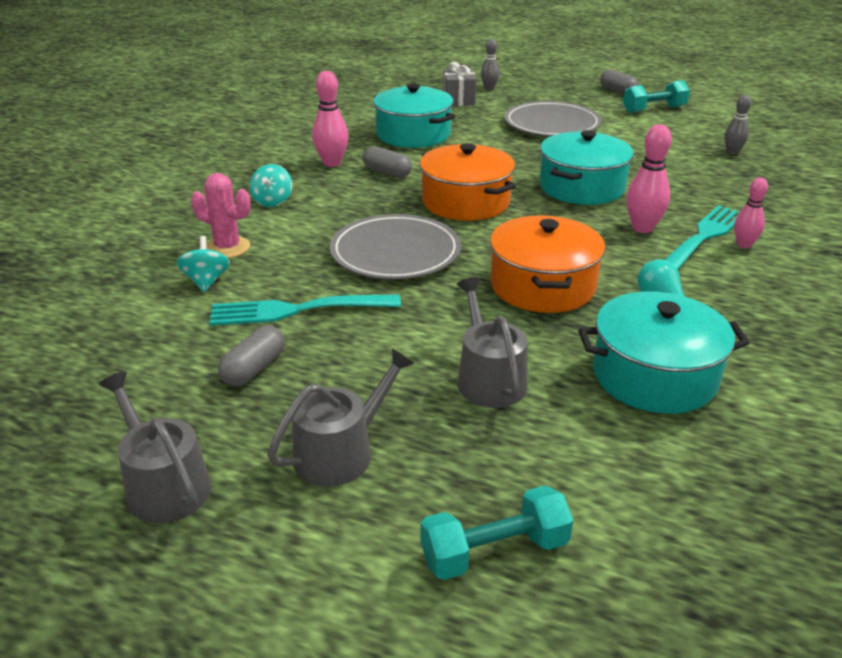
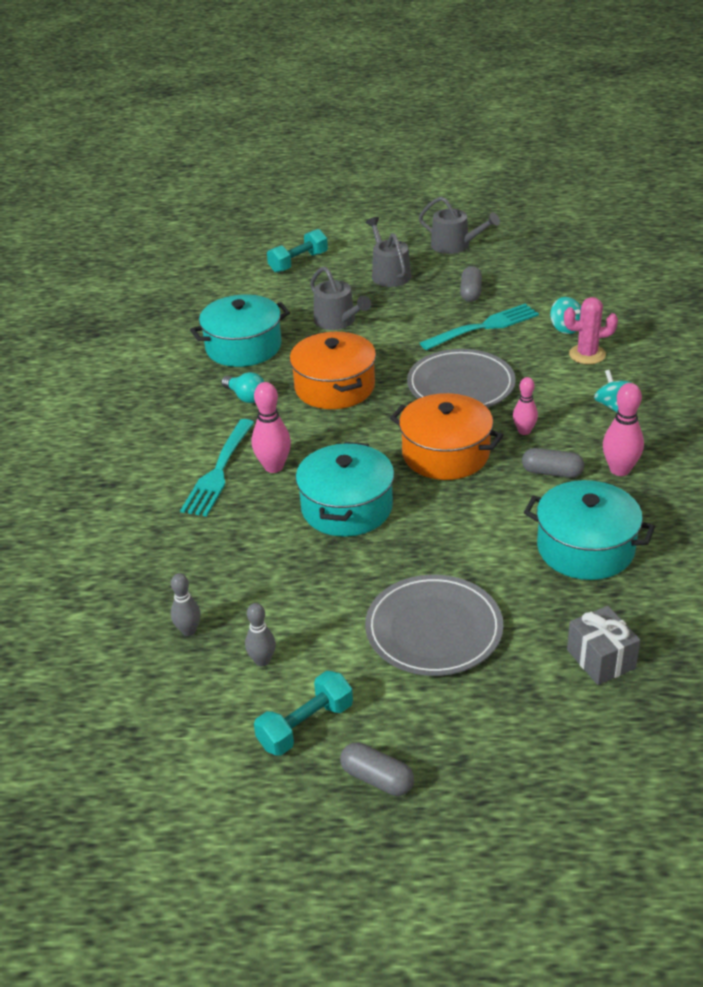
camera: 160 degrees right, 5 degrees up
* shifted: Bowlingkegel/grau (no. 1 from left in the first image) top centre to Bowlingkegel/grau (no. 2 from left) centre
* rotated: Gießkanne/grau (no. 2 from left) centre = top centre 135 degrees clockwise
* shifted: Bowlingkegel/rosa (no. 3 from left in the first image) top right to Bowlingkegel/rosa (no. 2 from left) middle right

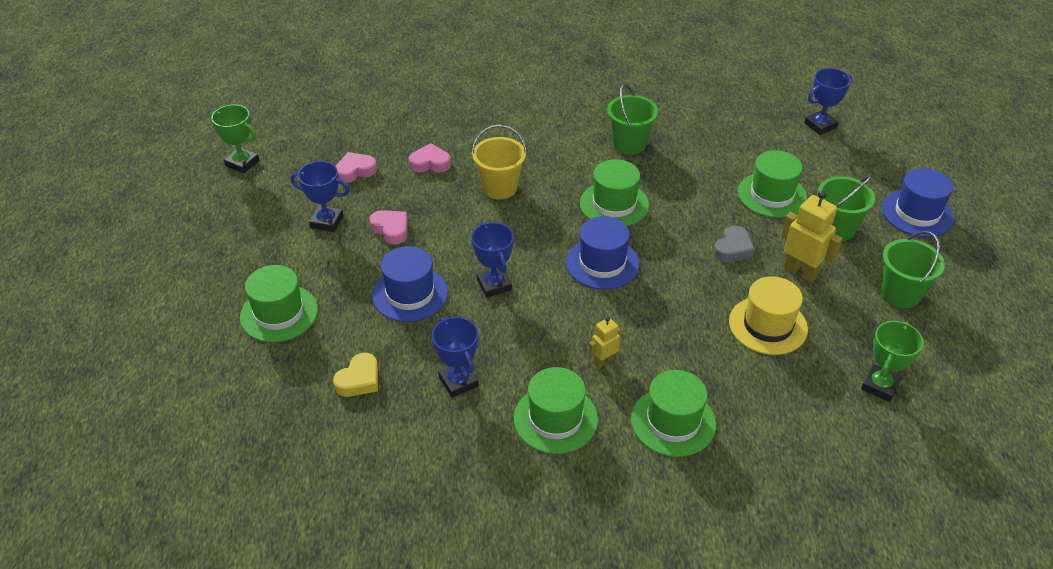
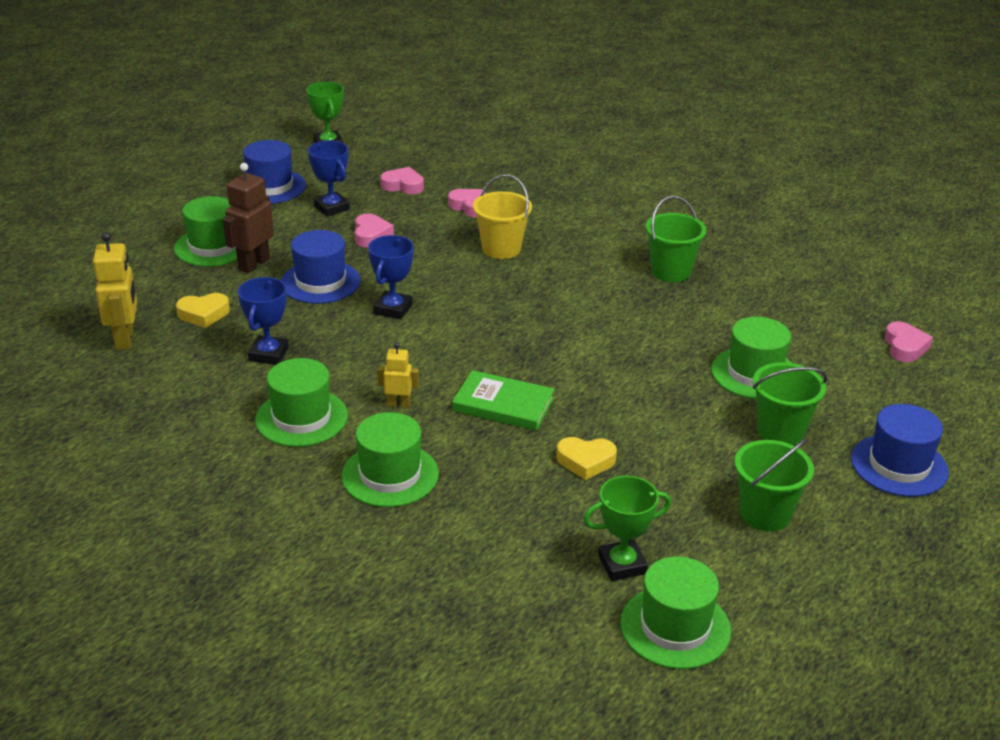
camera: 40 degrees right, 10 degrees down
* shifted: Roboter/gelb (no. 2 from left in the first image) middle right to Roboter/gelb (no. 1 from left) middle left
* new: Roboter/braun top left
* shifted: Hut/blau (no. 2 from left in the first image) centre to Hut/blau (no. 1 from left) top left
* new: Buch/grün centre
* swapped: Hut/gelb middle right to Herz/gelb (no. 2 from left) centre
* shifted: Hut/grün (no. 3 from left in the first image) centre to Hut/grün (no. 4 from left) bottom right
* swapped: Pokal/blau (no. 4 from left) top right to Herz/rosa (no. 4 from left) middle right
* gone: Herz/grau middle right

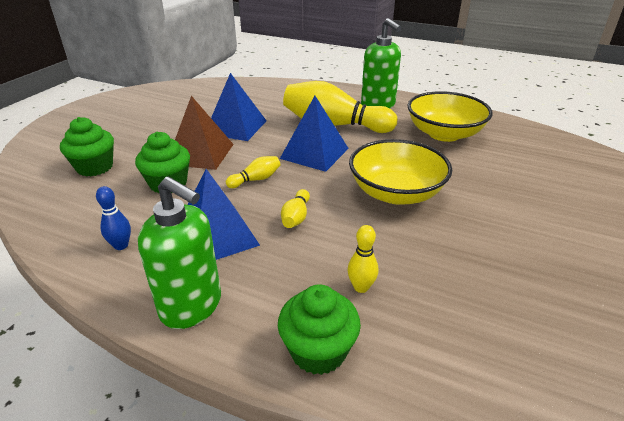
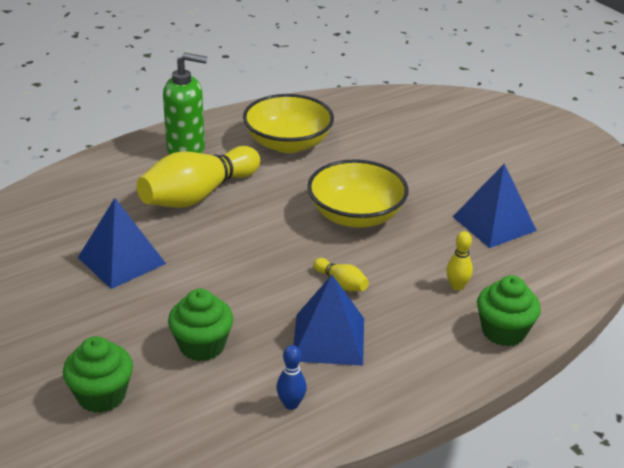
camera: 60 degrees left, 0 degrees up
* shifted: Pyramide/blau (no. 3 from left) top centre to middle right
* gone: Seifenspender/grün (no. 1 from left) middle left
* gone: Pyramide/braun top left
* gone: Bowlingkegel/gelb (no. 1 from left) centre

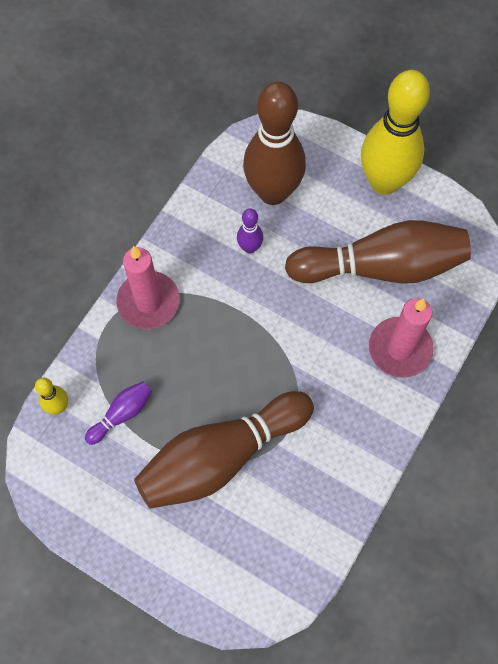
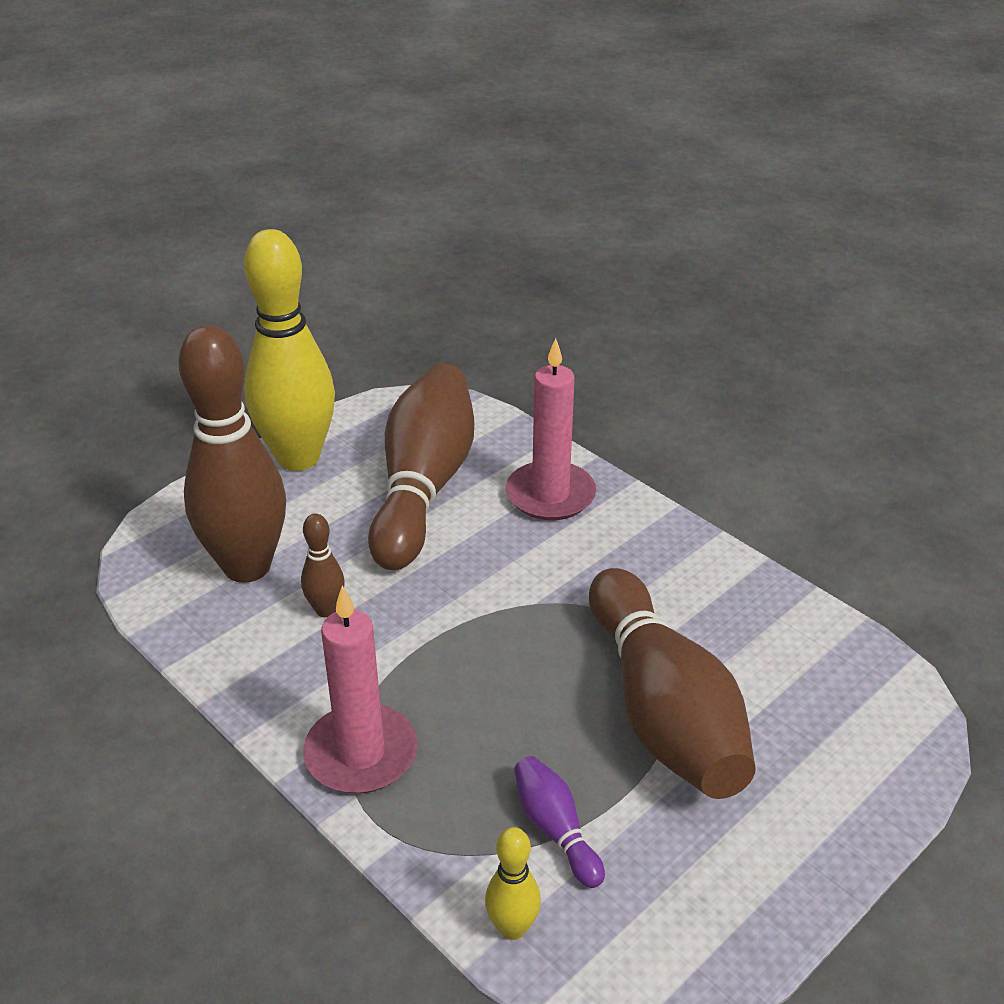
camera: 75 degrees left, 30 degrees down
* repainted: Bowlingkegel/lila (no. 2 from left) centre to Bowlingkegel/braun (no. 2 from left) middle left

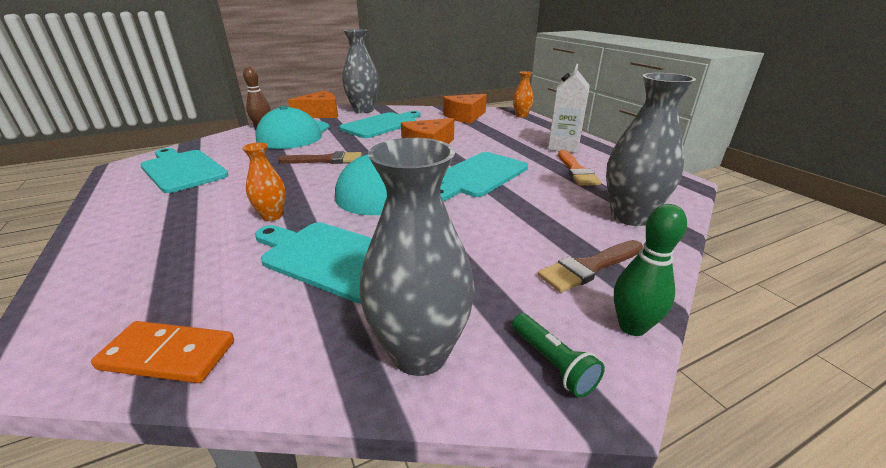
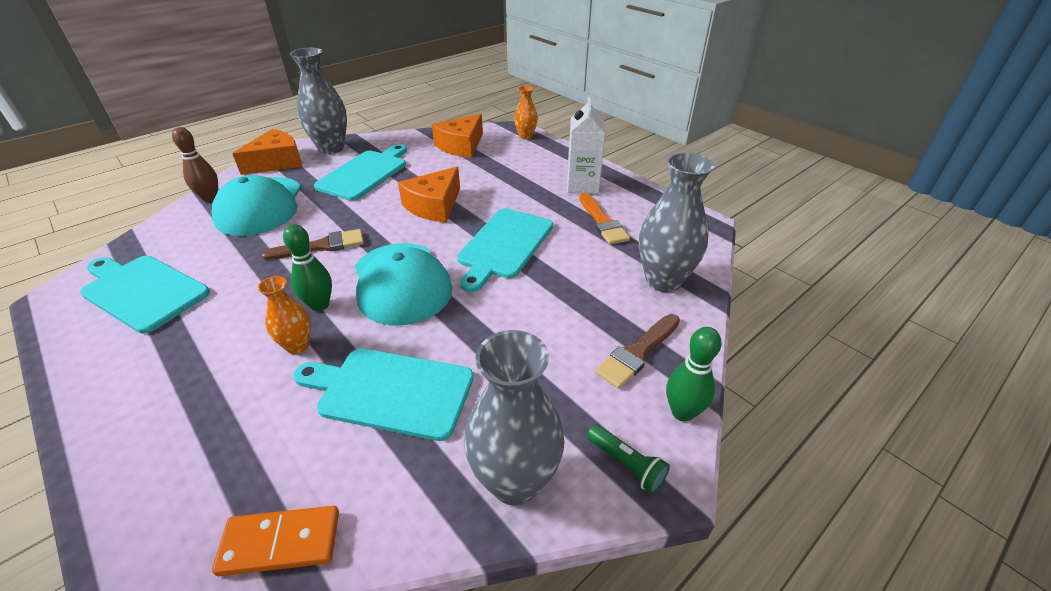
camera: 15 degrees left, 10 degrees up
* new: Bowlingkegel/grün (no. 1 from left) middle left

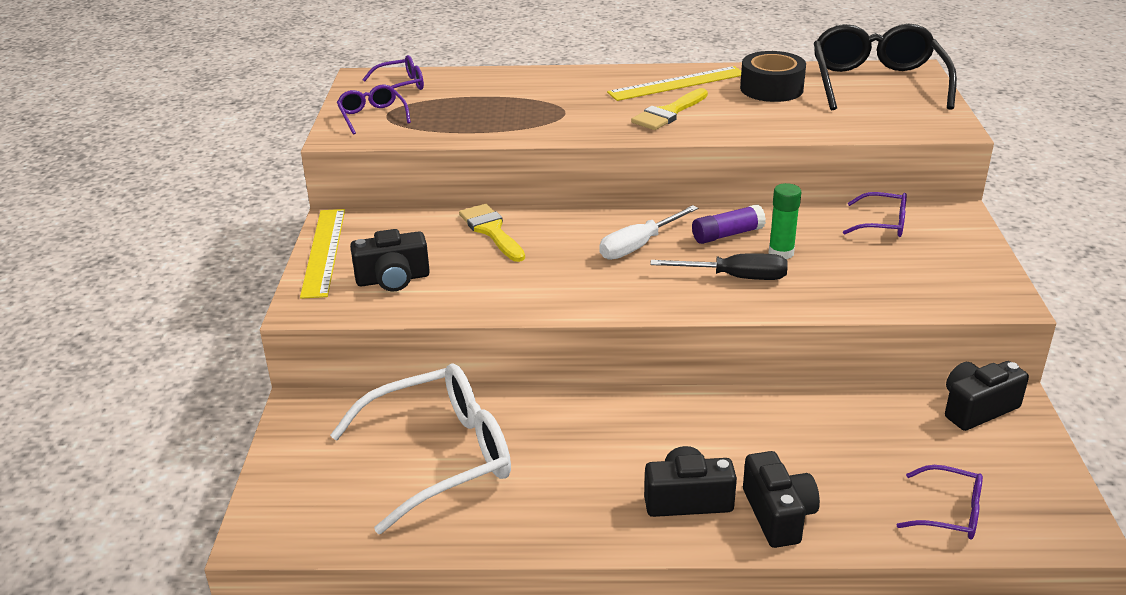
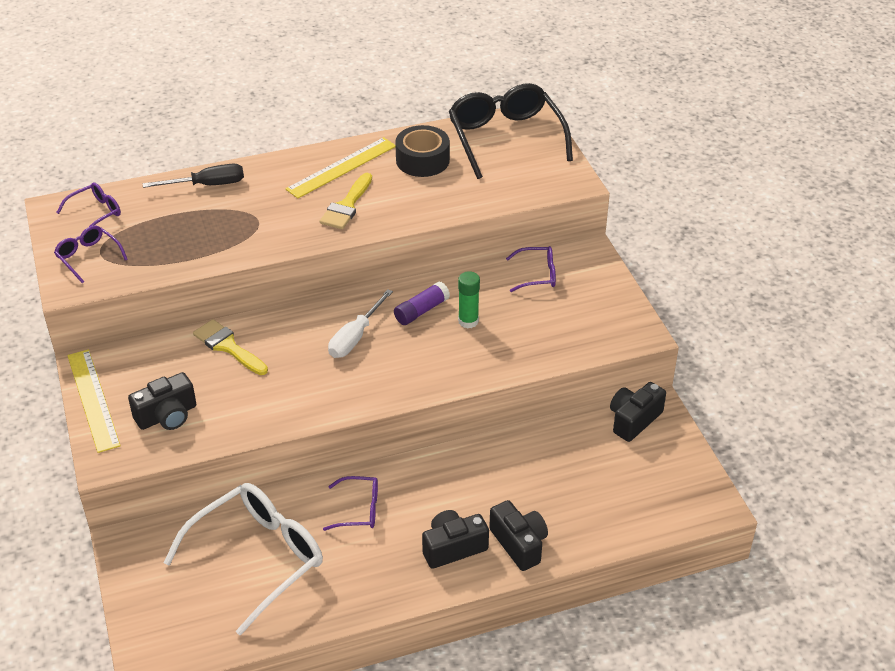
camera: 20 degrees left, 10 degrees up
* shifted: Schraubenzieher/schwarz centre to top left
* shifted: Brille/lila (no. 4 from left in the first image) bottom right to Brille/lila (no. 3 from left) bottom centre

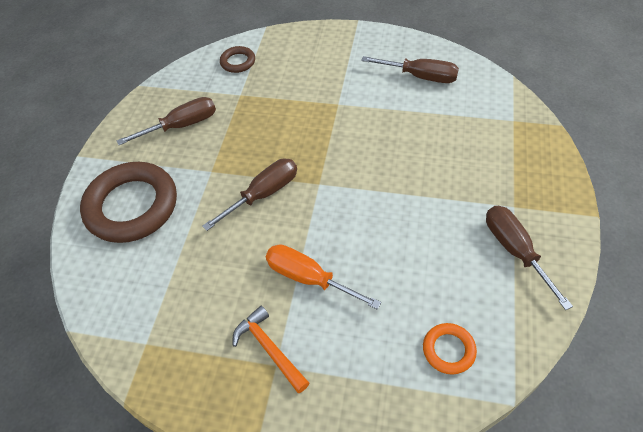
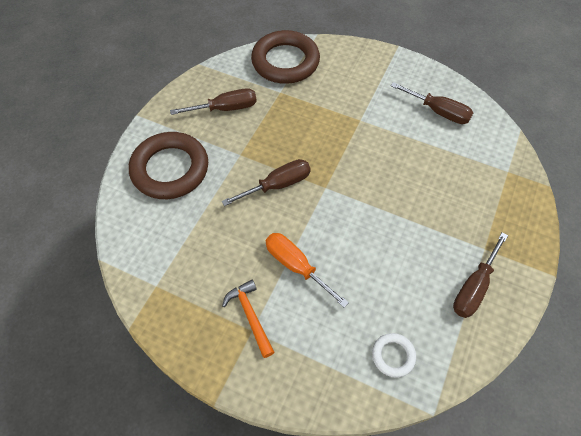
camera: 10 degrees right, 5 degrees up
* scaled: Ring/braun (no. 2 from left) top centre = top centre x2.19
* repainted: Ring/orange bottom right to Ring/weiß bottom right
* rotated: Schraubenzieher/braun (no. 4 from left) middle right = middle right 135 degrees counterclockwise

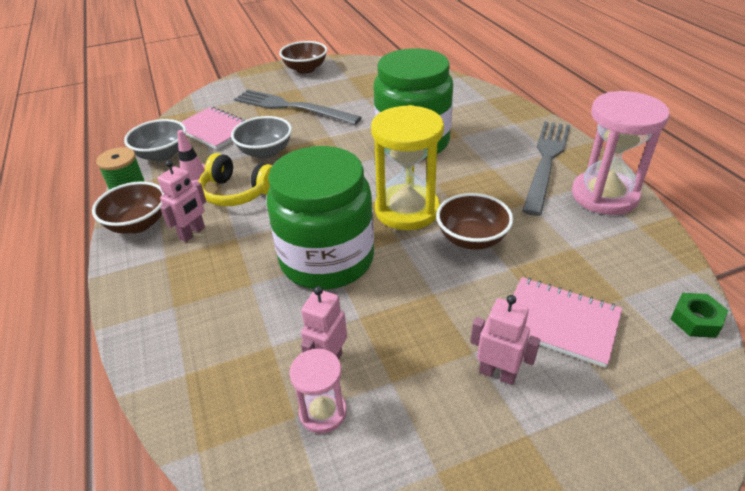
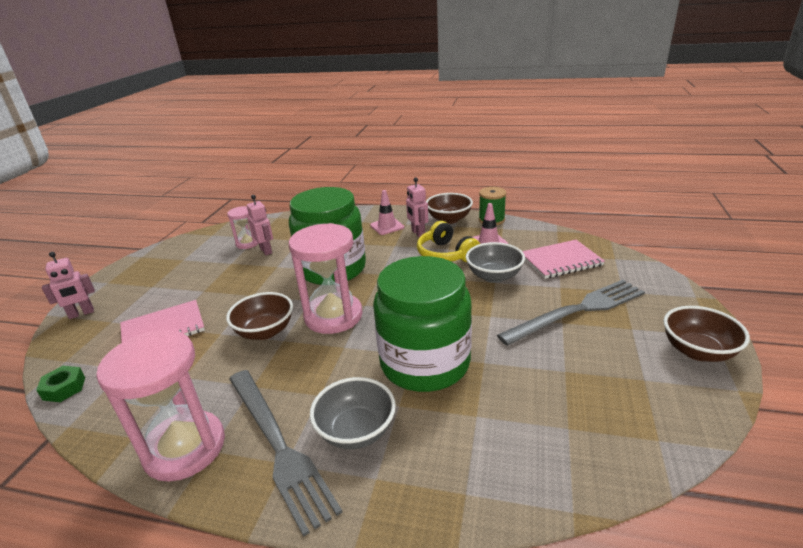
camera: 125 degrees right, 10 degrees down
* shifted: Roboter/rosa (no. 3 from left in the first image) bottom right to Roboter/rosa (no. 1 from left) middle left
* repainted: Sanduhr/gelb centre to Sanduhr/rosa (no. 3 from left) centre
* shifted: Schüssel/grau (no. 1 from left) top left to bottom centre
* new: Leitkegel/rosa (no. 1 from left) centre
* rotated: Kopfhörer/gelb middle left = centre 90 degrees counterclockwise

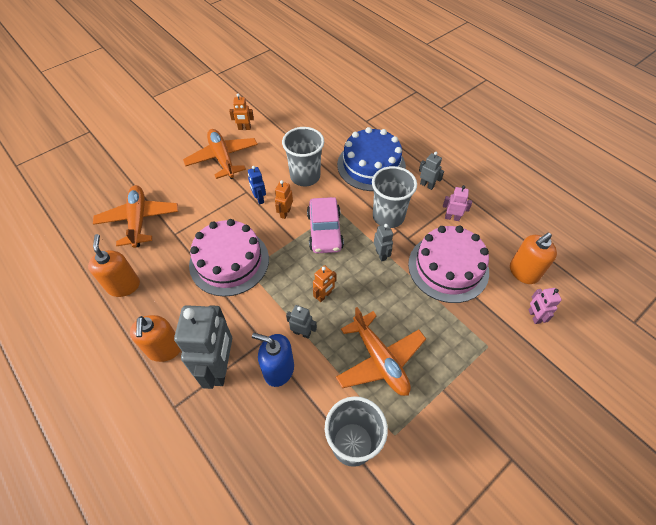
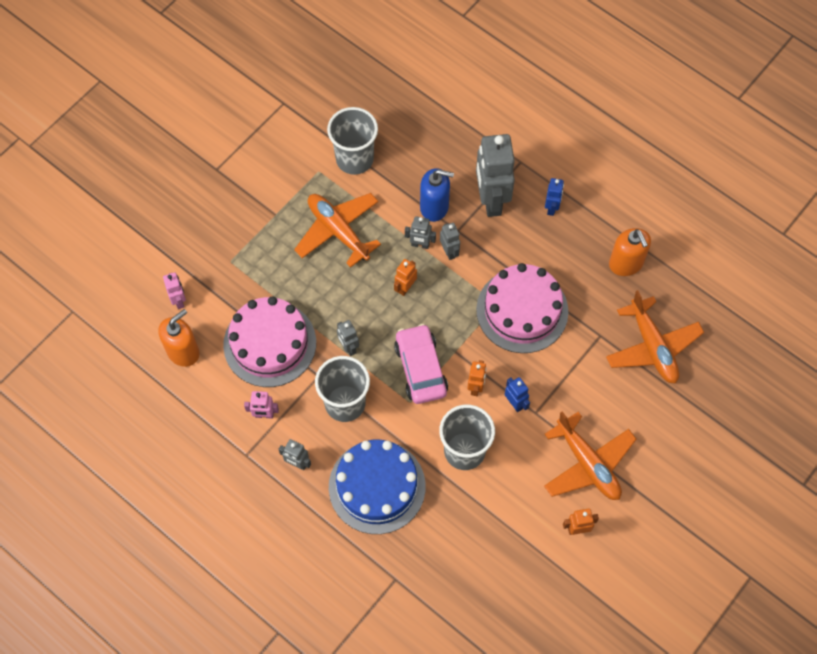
camera: 170 degrees right, 10 degrees up
* new: Roboter/grau (no. 4 from left) centre
* swapped: Seifenspender/orange (no. 2 from left) middle left to Roboter/blau (no. 2 from left) top right

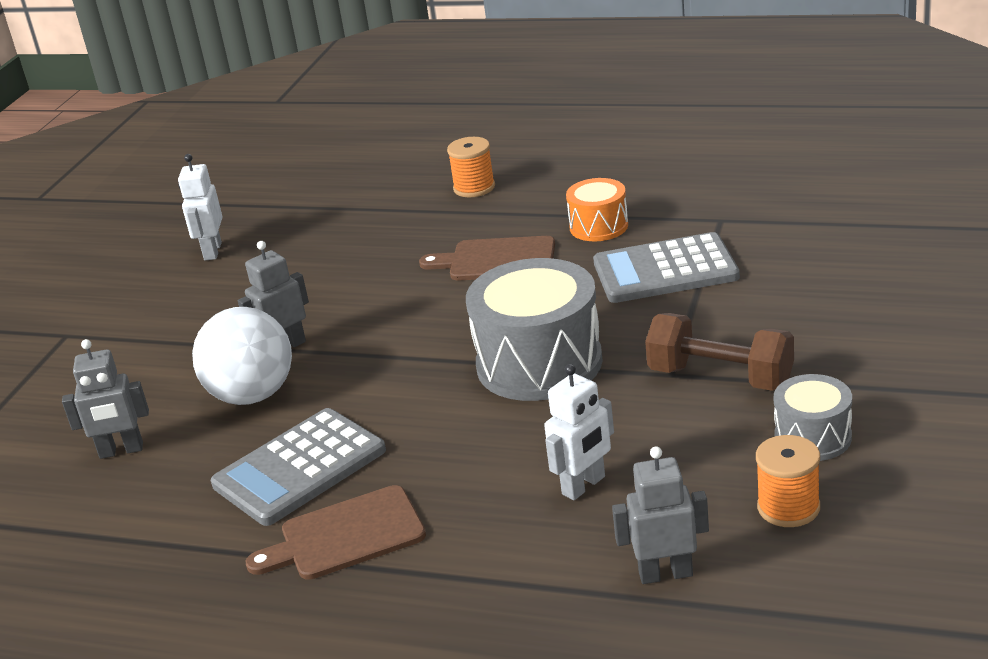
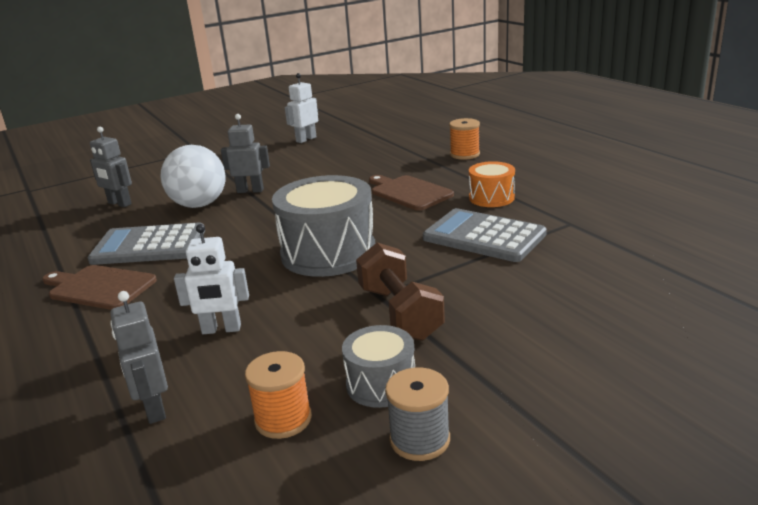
camera: 40 degrees right, 5 degrees down
* rotated: Roboter/grau (no. 3 from left in the first image) bottom right = bottom left 150 degrees counterclockwise
* new: Garnrolle/grau bottom centre

